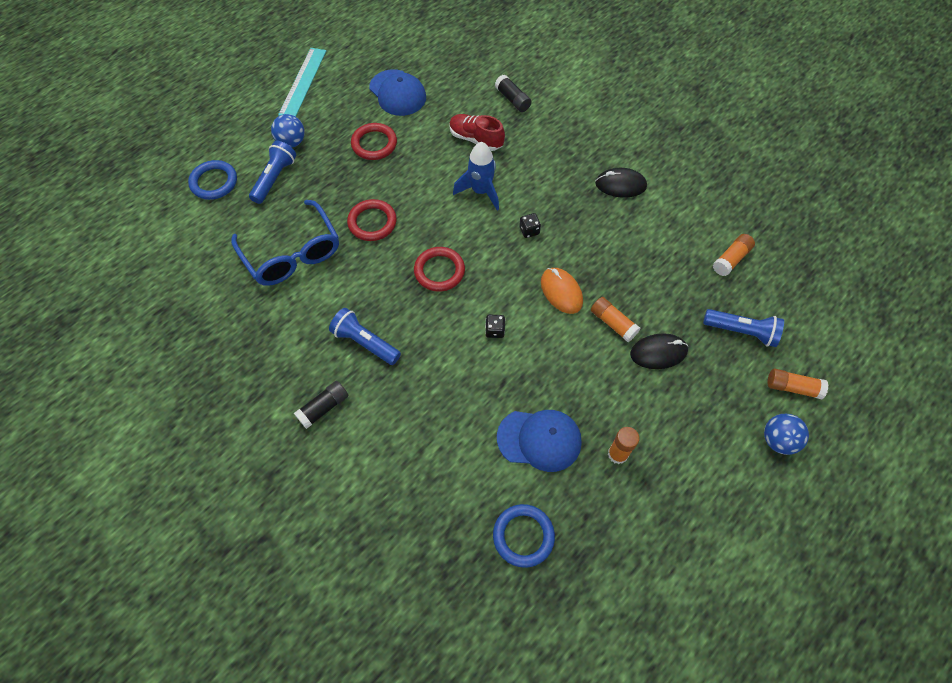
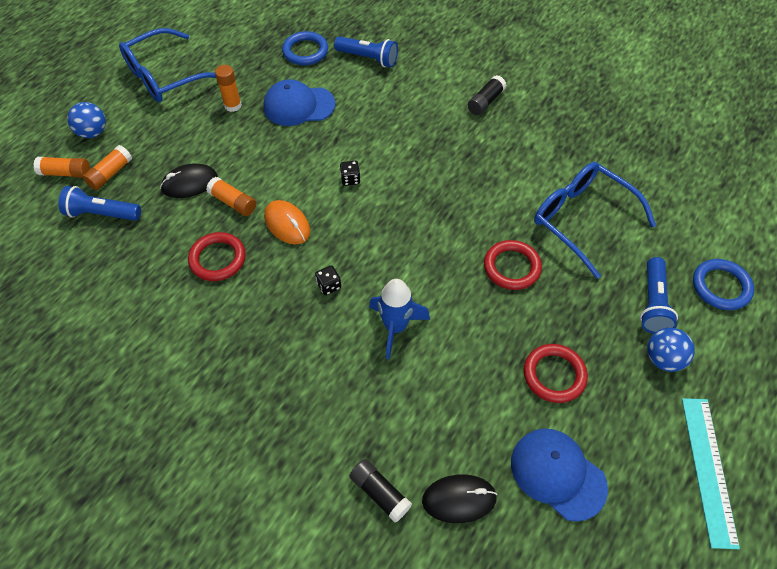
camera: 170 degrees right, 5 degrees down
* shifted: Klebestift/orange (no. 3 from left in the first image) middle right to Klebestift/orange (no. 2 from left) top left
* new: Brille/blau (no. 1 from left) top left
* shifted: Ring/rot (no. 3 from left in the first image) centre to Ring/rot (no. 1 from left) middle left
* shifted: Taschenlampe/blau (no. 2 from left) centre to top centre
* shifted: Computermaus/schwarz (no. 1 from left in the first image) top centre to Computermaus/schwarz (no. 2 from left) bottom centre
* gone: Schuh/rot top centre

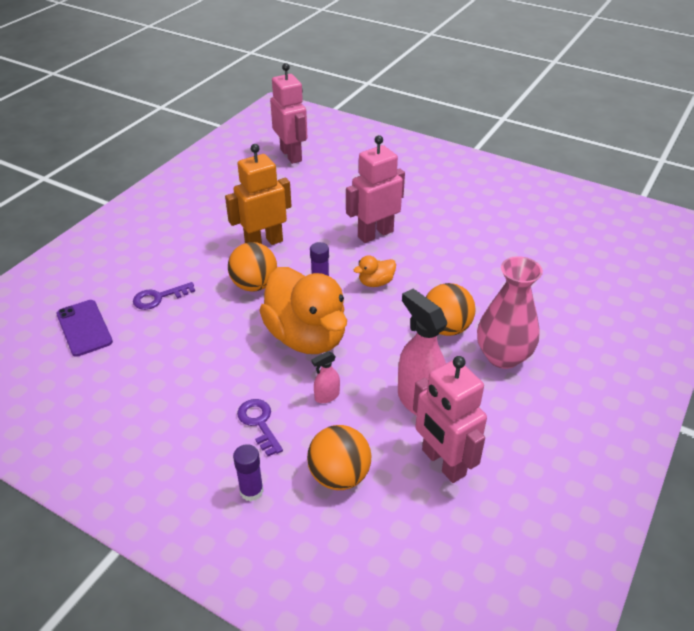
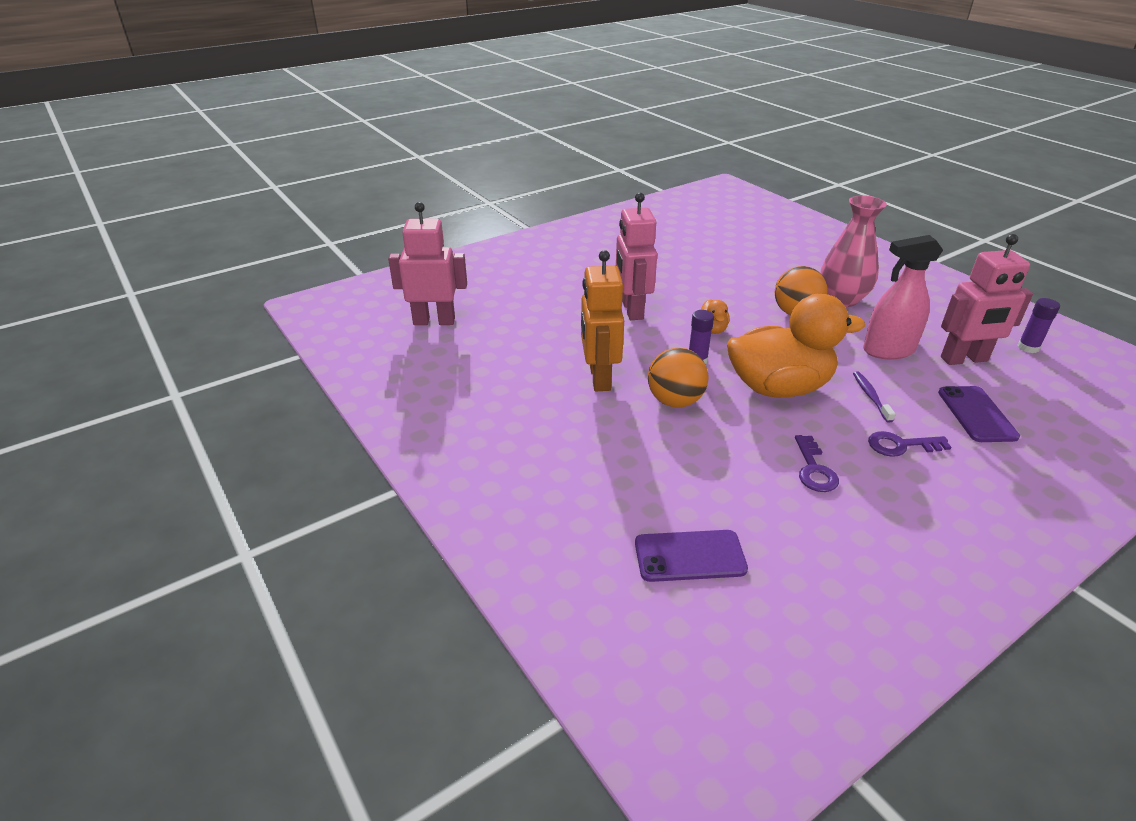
camera: 65 degrees left, 5 degrees down
* shifted: Schlüssel/lila (no. 1 from left) middle left to middle right
* swapped: Sprühflasche/rosa (no. 1 from left) centre to Zahnbürste/lila middle right
* swapped: Ball/orange (no. 2 from left) bottom centre to Handy/lila (no. 2 from left) middle right
* shifted: Klebestift/lila (no. 1 from left in the first image) bottom centre to Klebestift/lila (no. 2 from left) middle right

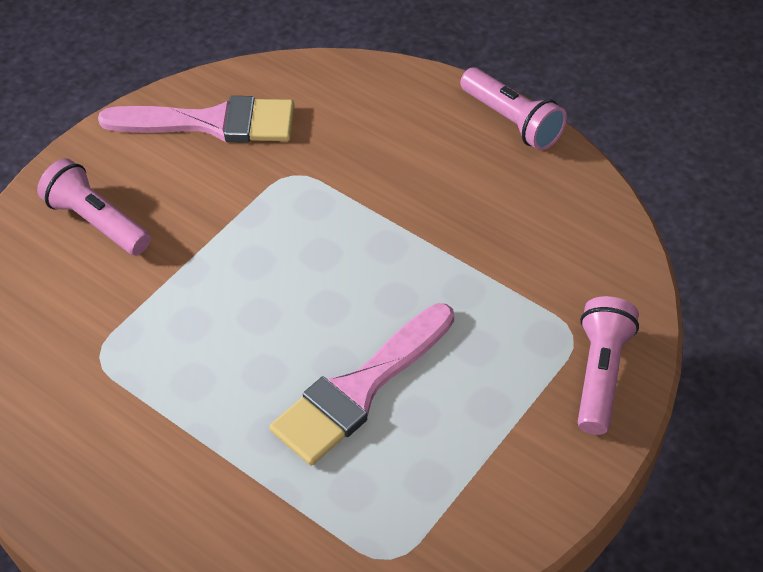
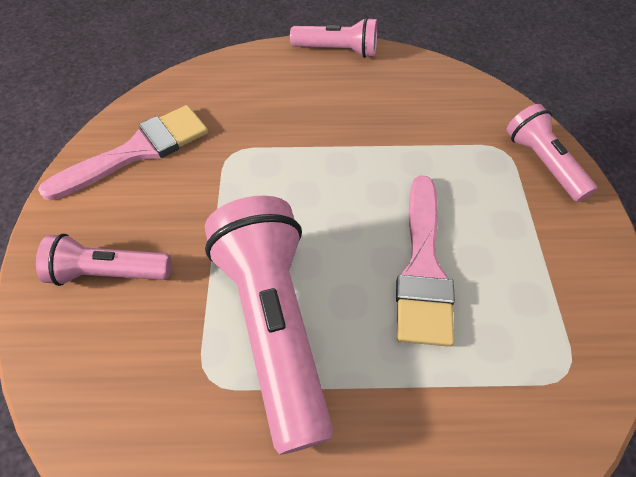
camera: 40 degrees left, 5 degrees up
* new: Taschenlampe/rosa (no. 2 from left) bottom centre

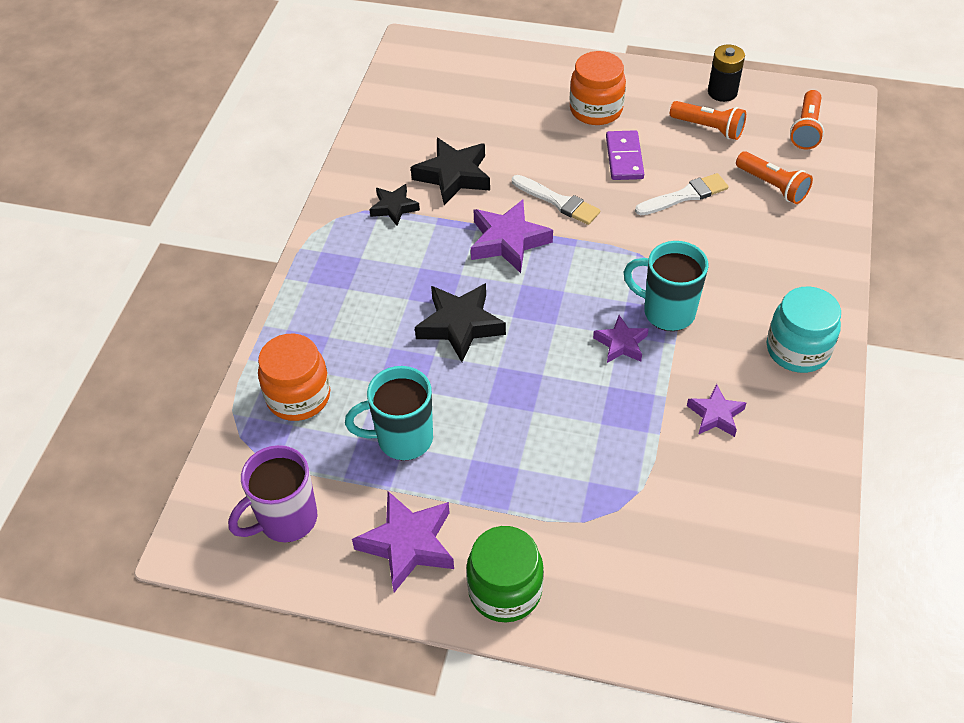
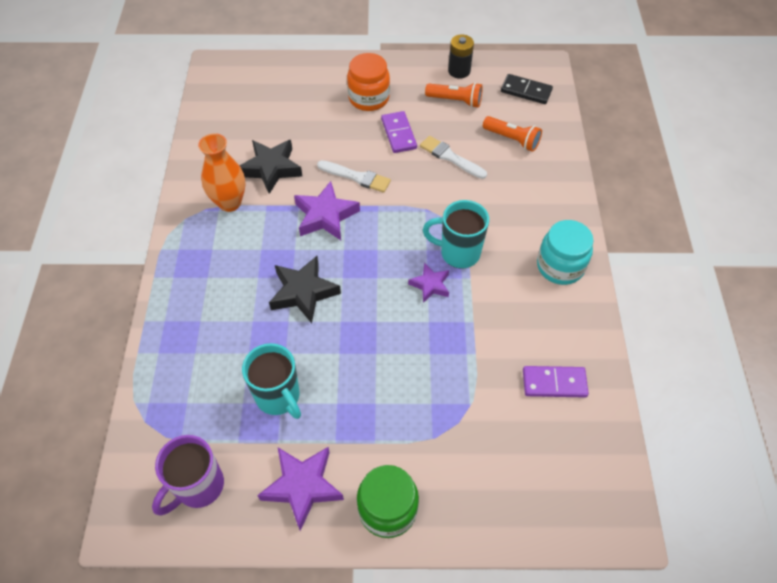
camera: 15 degrees left, 5 degrees up
* swapped: Stern/schwarz (no. 1 from left) top centre to Vase/orange top left
* rotated: Tasse/türkis (no. 1 from left) centre = centre 105 degrees counterclockwise
* rotated: Pinsel/weiß (no. 2 from left) top right = top centre 105 degrees counterclockwise
* swapped: Taschenlampe/orange (no. 3 from left) top right to Dominostein/schwarz top right
* new: Dominostein/lila (no. 2 from left) middle right
* gone: Einmachglas/orange (no. 1 from left) middle left
* gone: Stern/lila (no. 4 from left) middle right

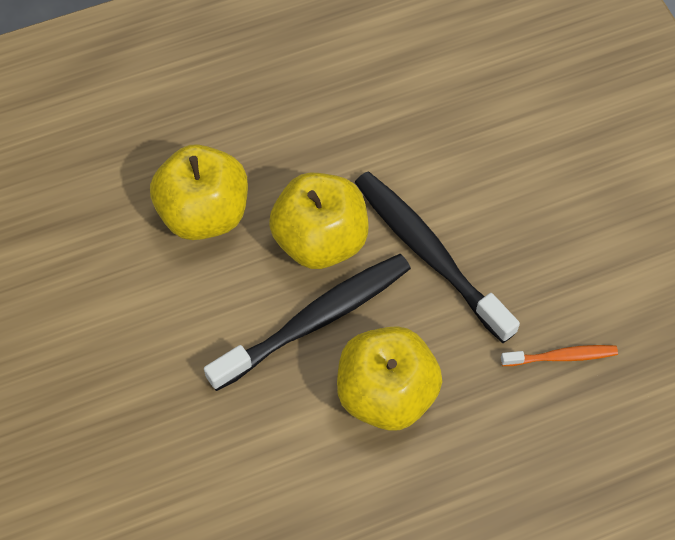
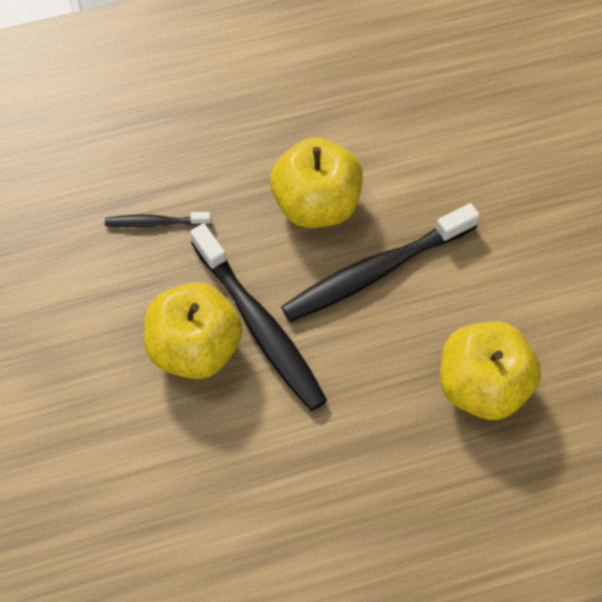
camera: 175 degrees left, 0 degrees up
* repainted: Zahnbürste/orange middle right to Zahnbürste/schwarz (no. 1 from left) middle left
* shifted: Apfel/gelb (no. 2 from left in the first image) centre to Apfel/gelb (no. 1 from left) middle left

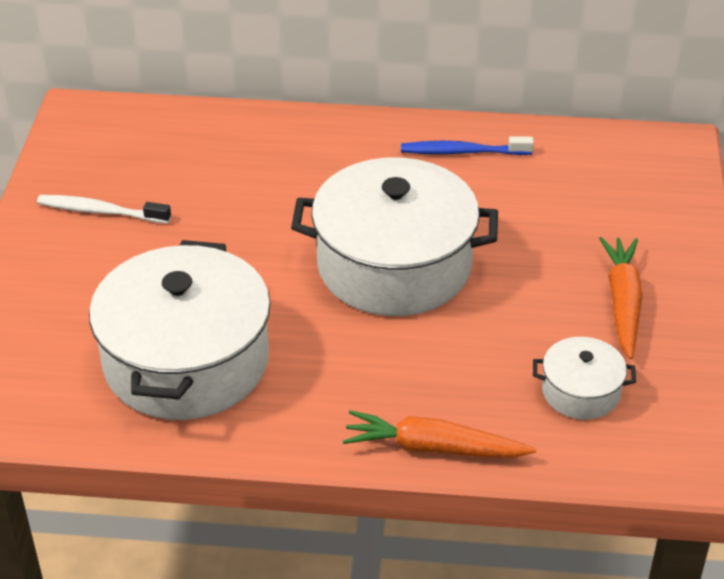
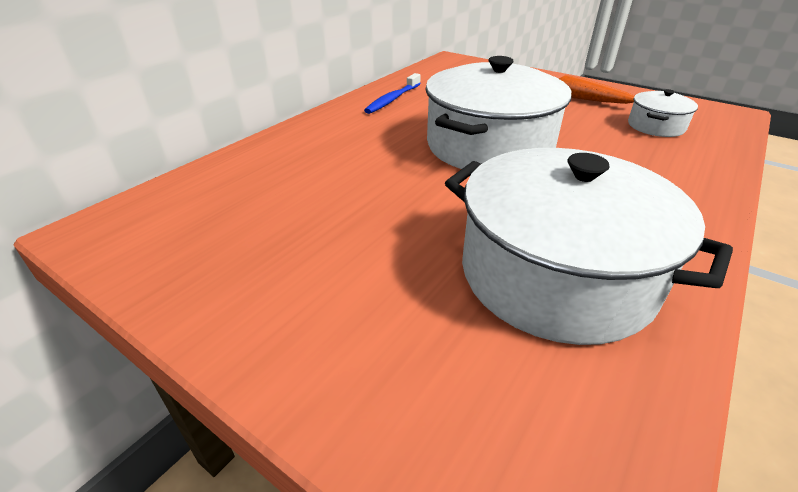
camera: 60 degrees left, 5 degrees down
* gone: Zahnbürste/weiß middle left
* gone: Karotte/orange (no. 1 from left) bottom centre

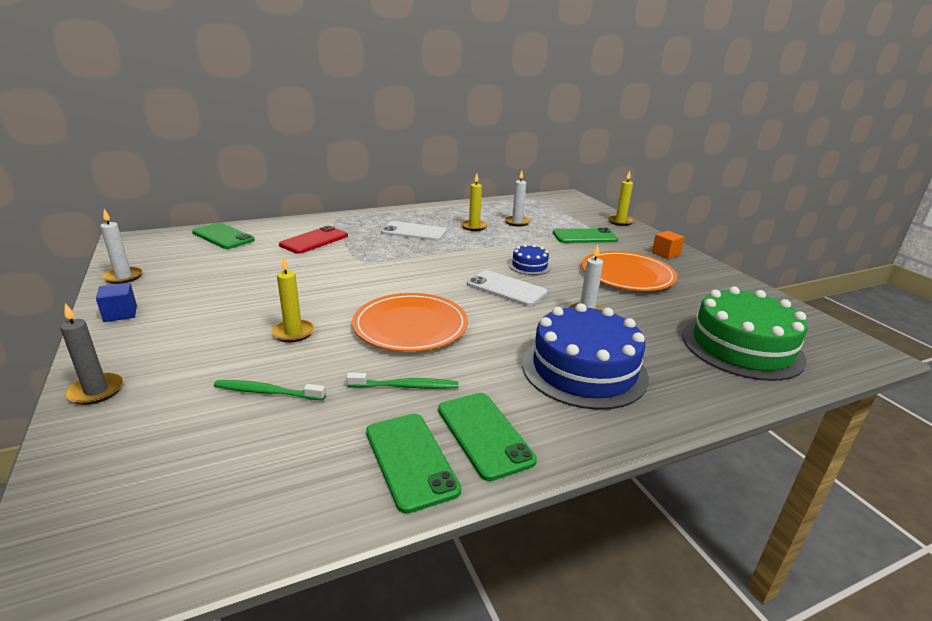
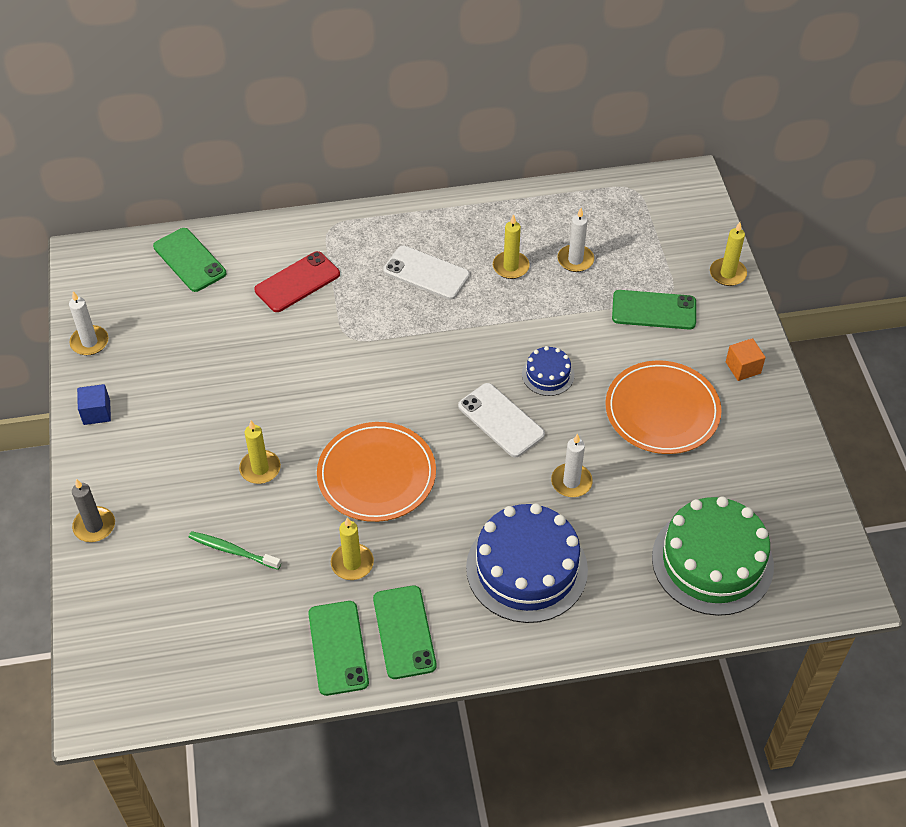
camera: 15 degrees right, 25 degrees up
* swapped: Zahnbürste/grün (no. 2 from left) centre to Kerze/gelb (no. 2 from left) centre

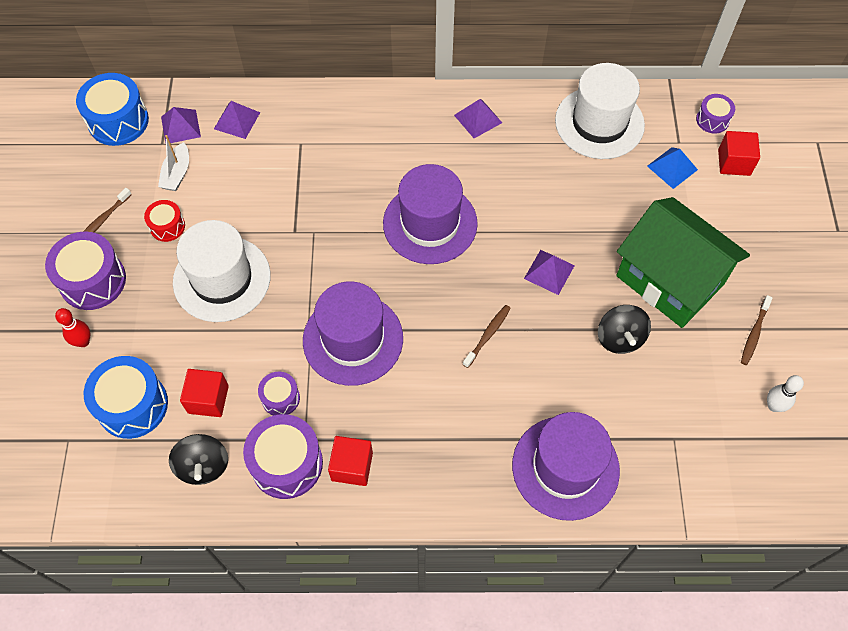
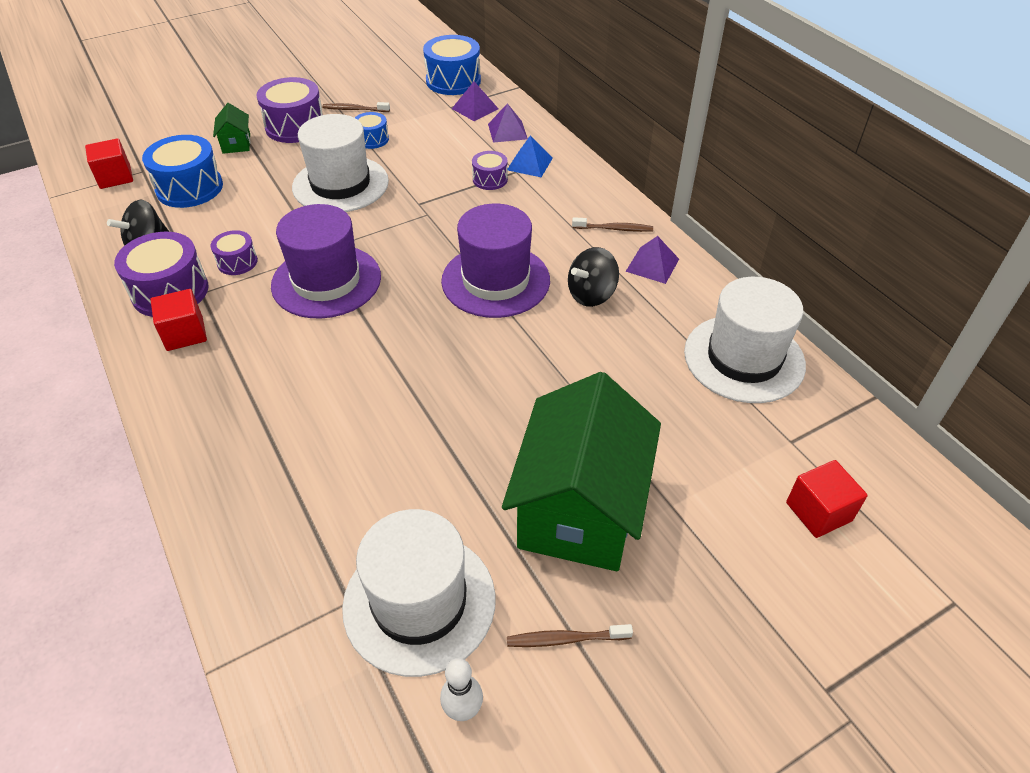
camera: 60 degrees right, 15 degrees down
* shifted: Kubus/rot (no. 1 from left) middle left to top left
* swapped: Bowlingkegel/rot middle left to Haus/grün (no. 1 from left) top left
* new: Hut/weiß (no. 2 from left) bottom centre
* repainted: Trommel/rot middle left to Trommel/blau (no. 2 from left) top centre
* shifted: Trommel/lila (no. 4 from left) top right to top centre
* shifted: Pyramide/blau top right to top centre
* shifted: Kreisel/schwarz (no. 2 from left) middle right to centre
* shifted: Zahnbürste/braun (no. 2 from left in the first image) centre to Zahnbürste/braun (no. 3 from left) top centre
* gone: Boot/weiß top left
* gone: Hut/lila (no. 3 from left) bottom right
* gone: Pyramide/lila (no. 4 from left) centre

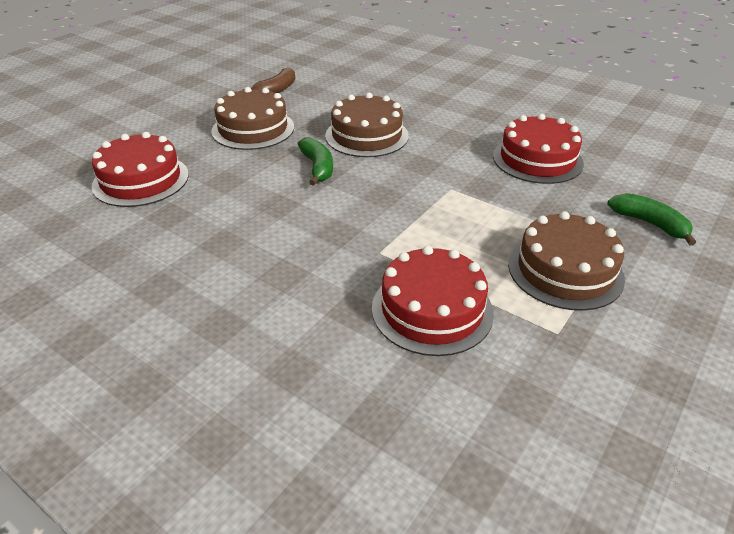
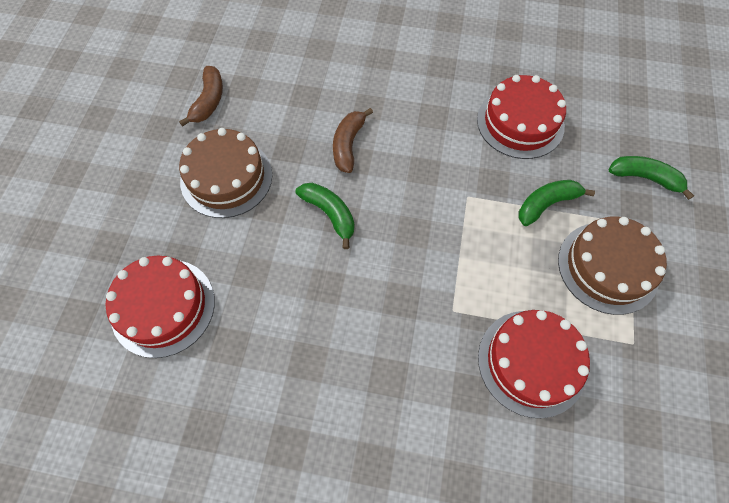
camera: 25 degrees left, 25 degrees up
* swapped: Kuchen/braun (no. 2 from left) top centre to Banane/braun (no. 2 from left) top centre
* new: Banane/grün (no. 2 from left) middle right

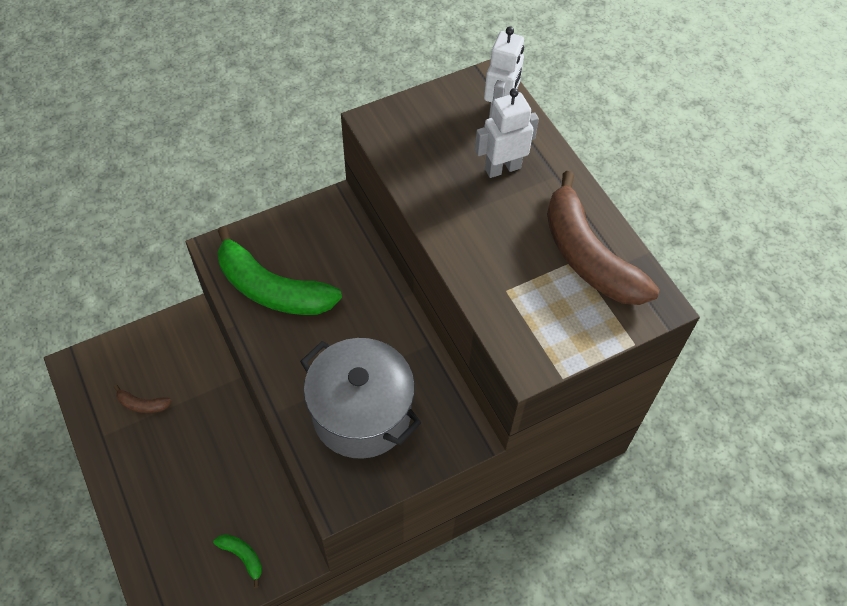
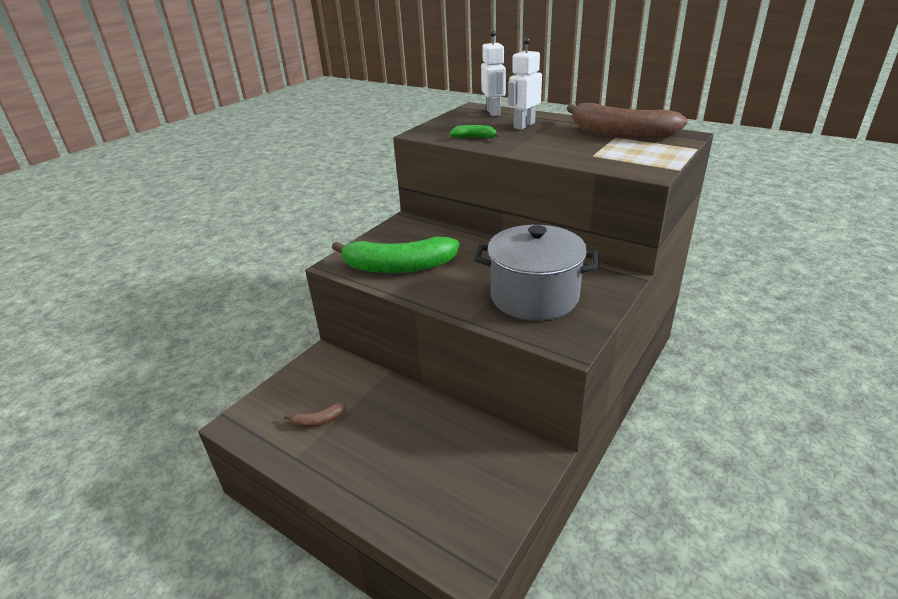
camera: 25 degrees left, 25 degrees down
* shifted: Banane/grün (no. 1 from left in the first image) bottom left to Banane/grün (no. 2 from left) top centre

